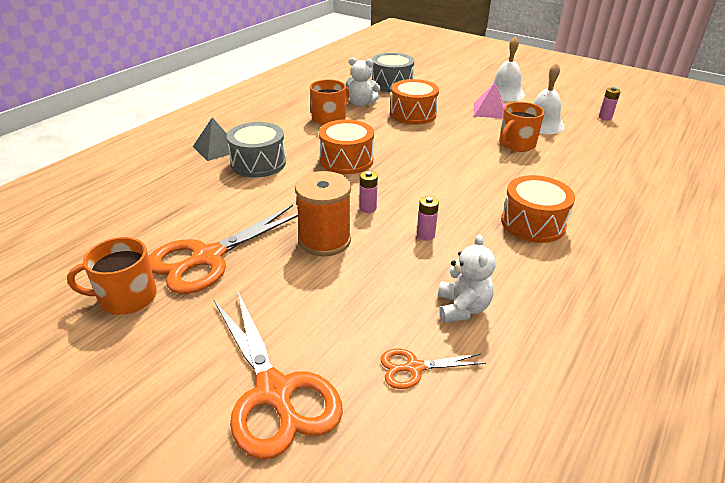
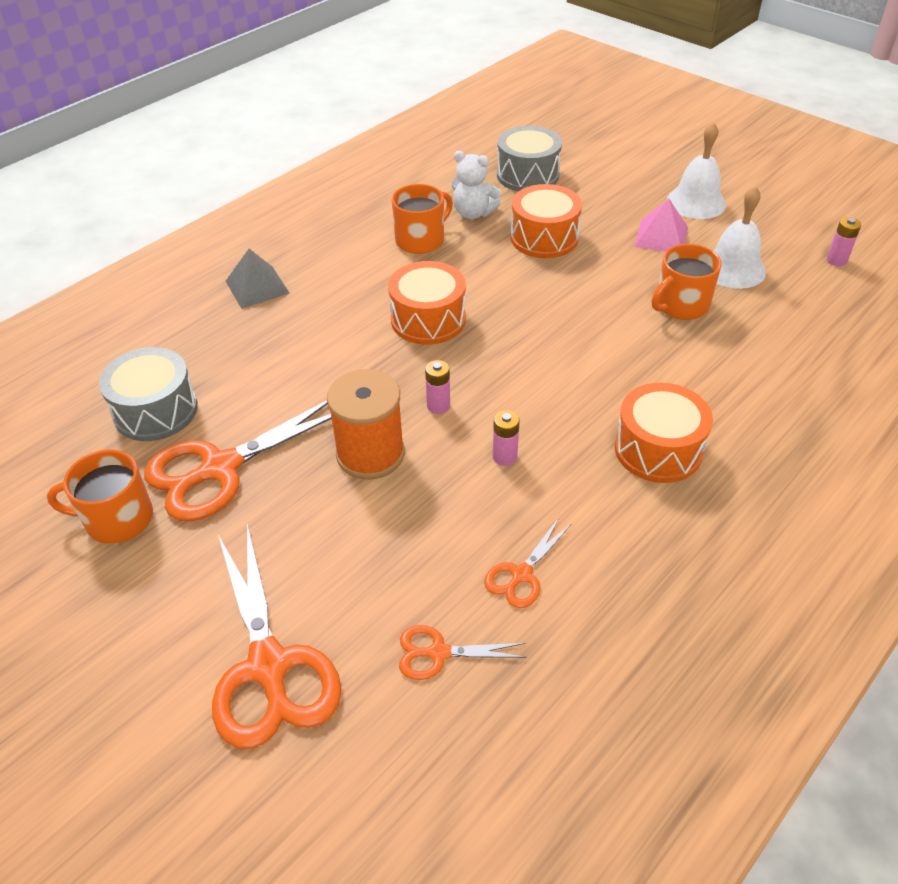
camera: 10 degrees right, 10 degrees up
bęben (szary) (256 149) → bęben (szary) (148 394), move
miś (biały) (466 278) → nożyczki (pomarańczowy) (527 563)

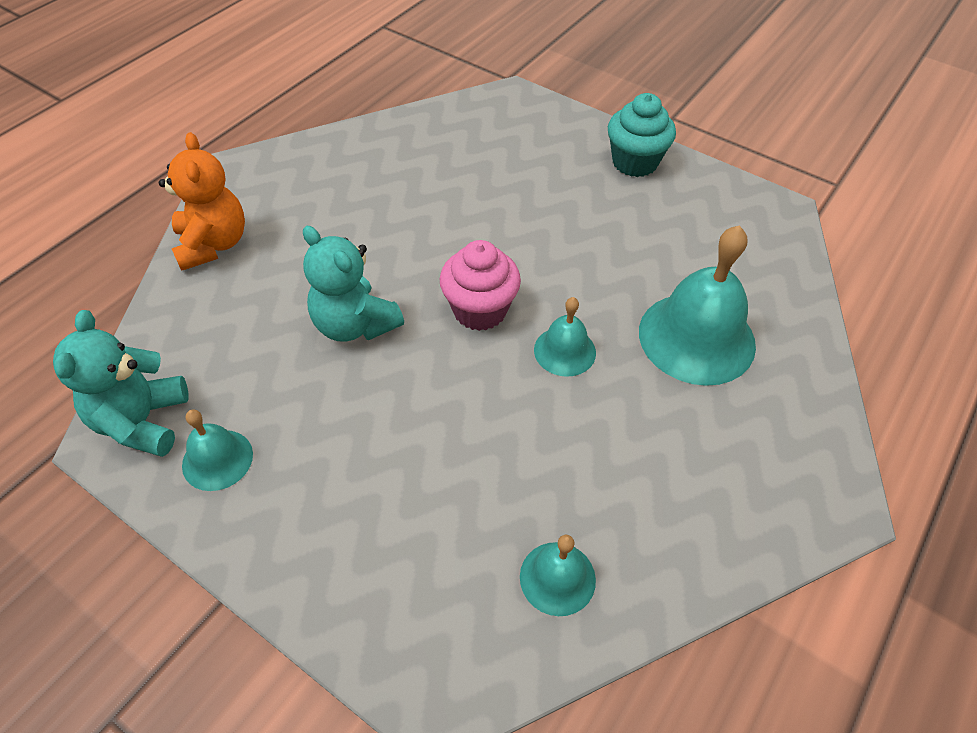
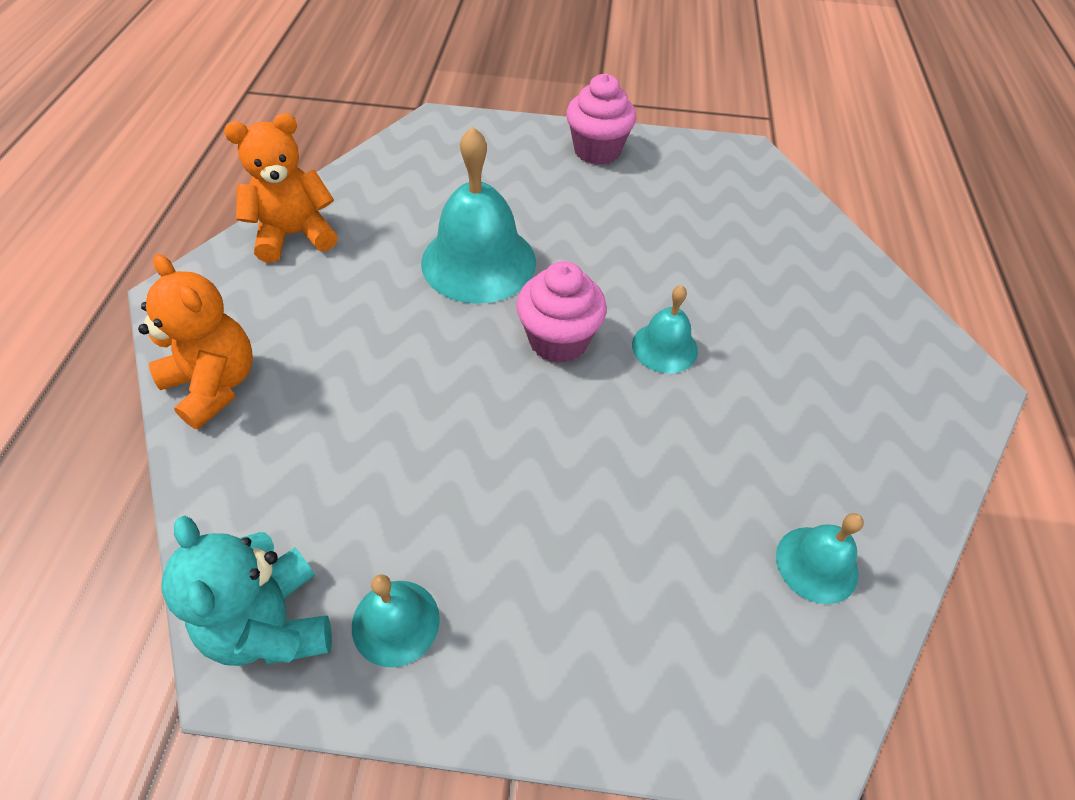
camera: 30 degrees left, 0 degrees up
miś (turkusowy) (353 284) → -
muffinka (turkusowy) (642 135) → muffinka (różowy) (601 119)
dzwonek (turkusowy) (697 305) → dzwonek (turkusowy) (478 215), move
- → miś (pomarańczowy) (281 188)

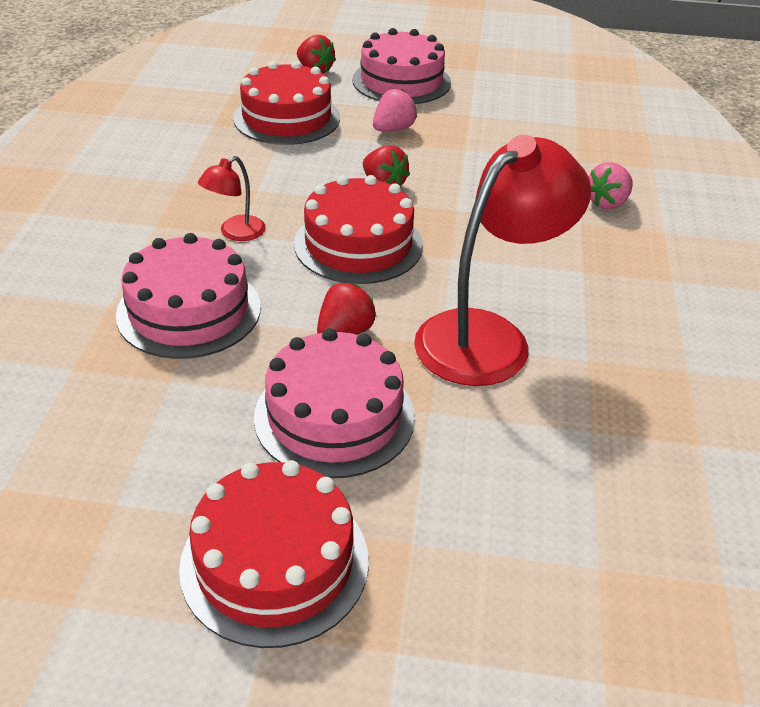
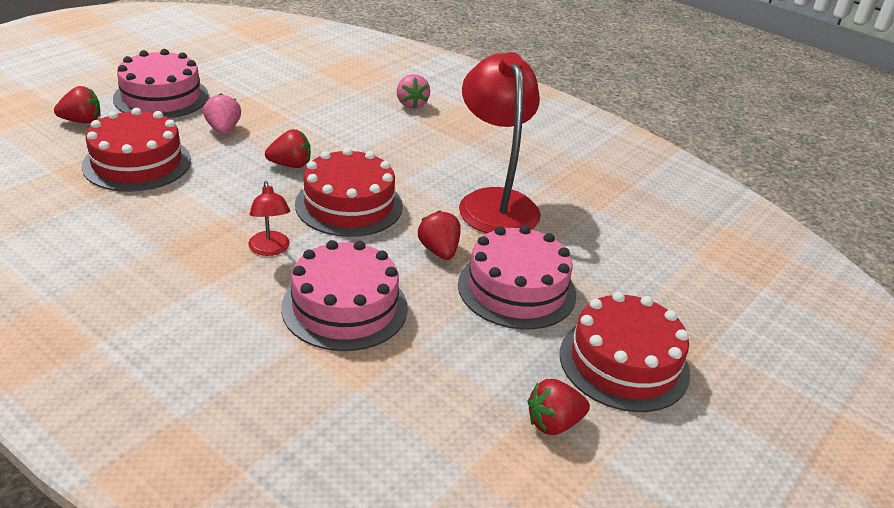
camera: 60 degrees left, 5 degrees down
- → truskawka (czerwony) (559 407)

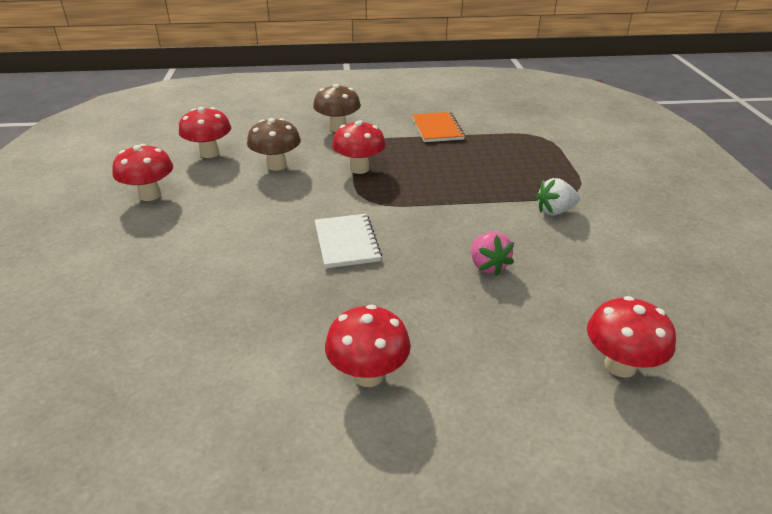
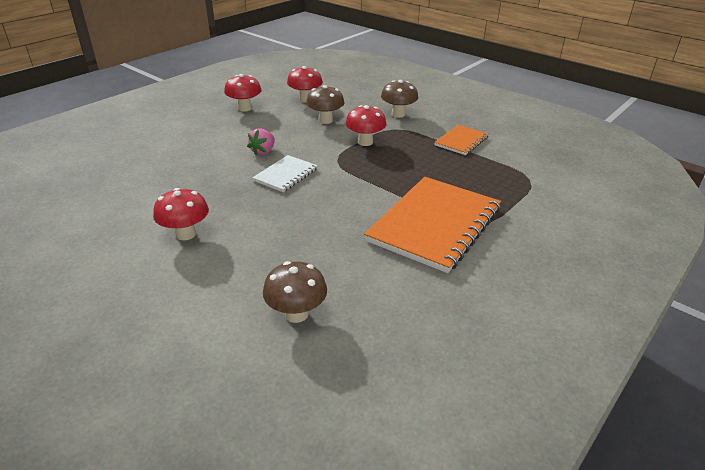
camera: 45 degrees right, 0 degrees up
truskawka (różowy) (492 254) → truskawka (różowy) (261 142), move
truskawka (biały) (558 196) → zeszyt (pomarańczowy) (432 225)
grzyb (czerwony) (631 337) → grzyb (brązowy) (295 292)

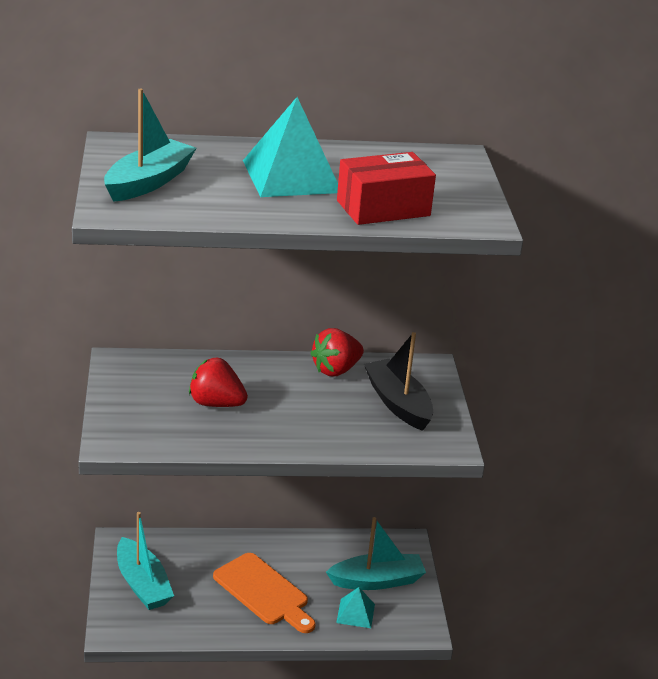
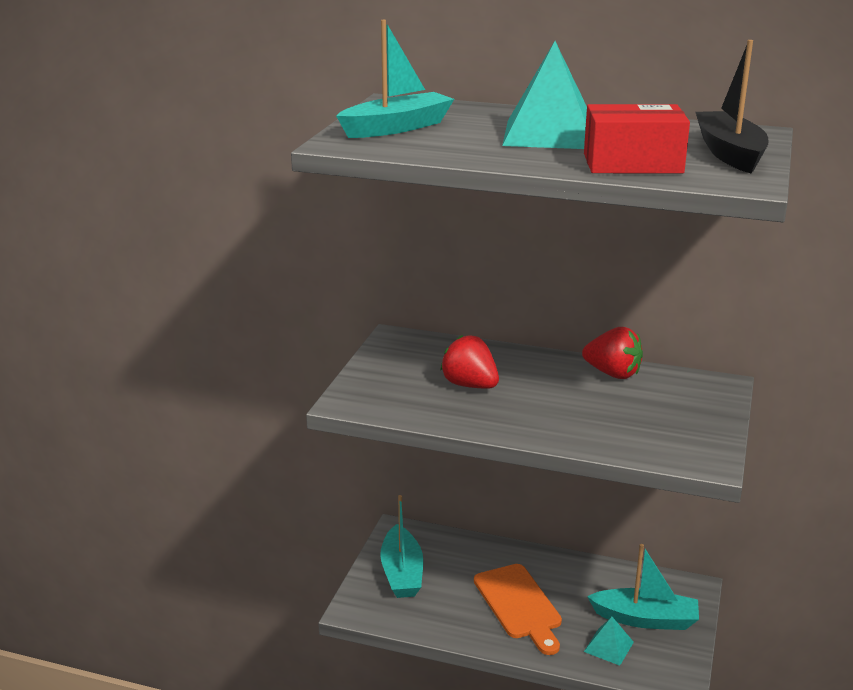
camera: 25 degrees right, 5 degrees down
truskawka (czerwony) (337 352) → truskawka (czerwony) (612 353), 135 degrees counterclockwise
łódka (czarny) (398 381) → łódka (czarny) (731 106), move

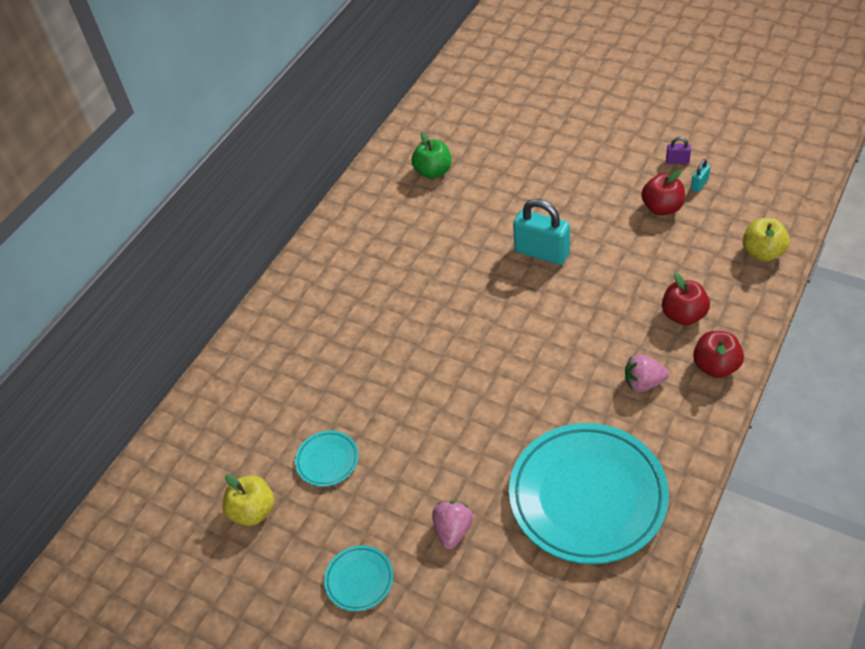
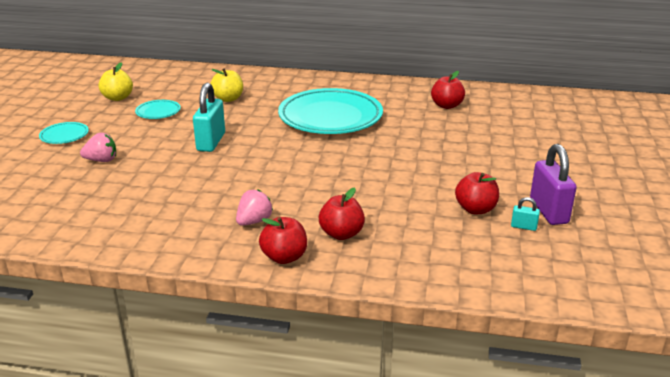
camera: 65 degrees right, 20 degrees down
jabłko (zielony) (431 155) → jabłko (czerwony) (448 90)
talerz (turkusowy) (589 493) → talerz (turkusowy) (330 111), move
kłódka (turkusowy) (541 232) → kłódka (turkusowy) (209 117), move
truskawka (różowy) (647 373) → truskawka (różowy) (254 207), 60 degrees clockwise
kłódka (fioletowy) (678 150) → kłódka (fioletowy) (553 184), x2.20
jabłko (żółty) (766 240) → jabłko (żółty) (226 85), move

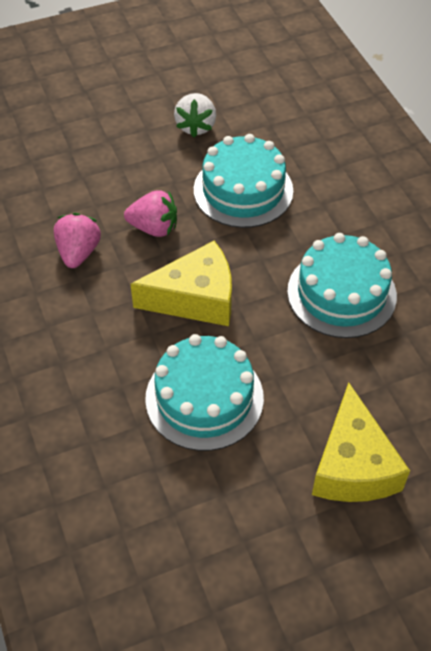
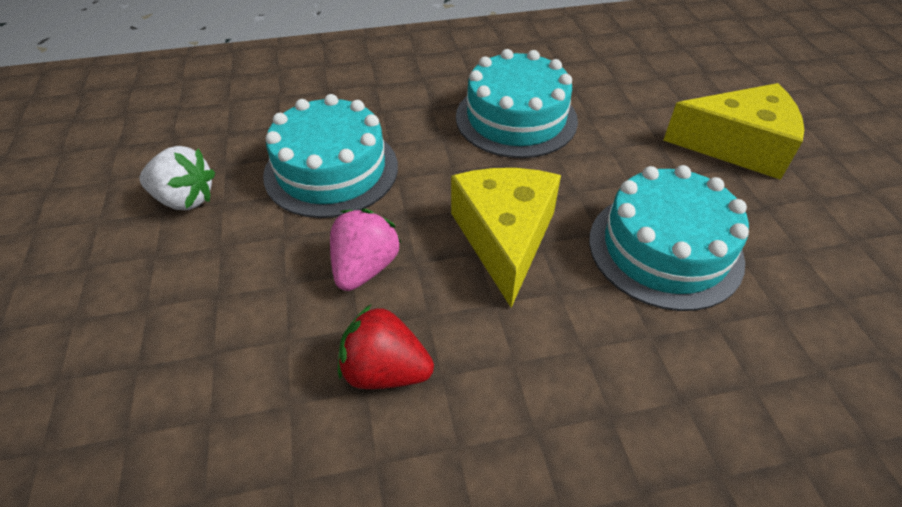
camera: 80 degrees left, 5 degrees down
truskawka (różowy) (77 240) → truskawka (czerwony) (386 347)

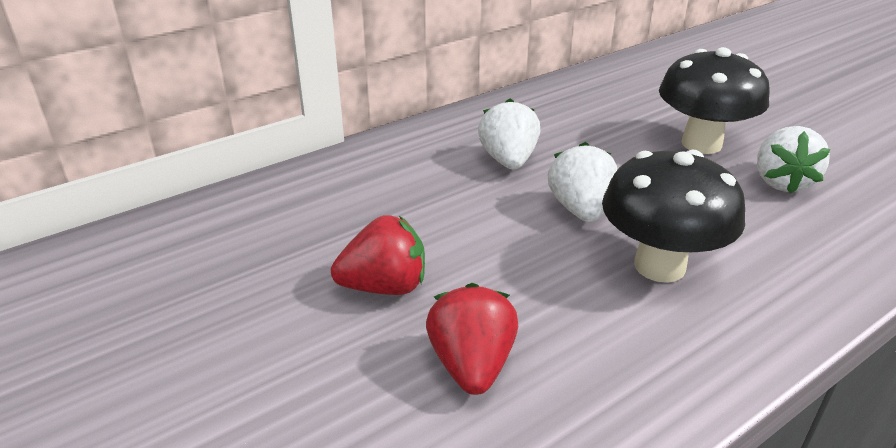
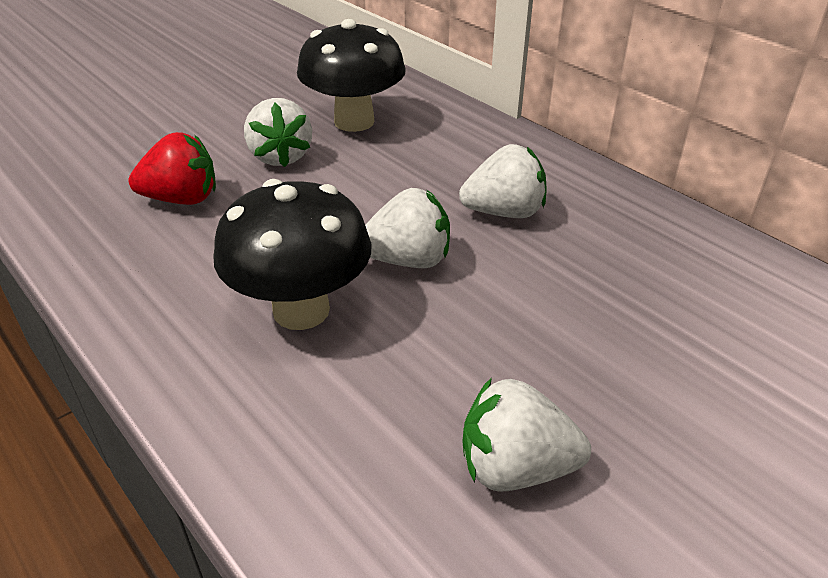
camera: 85 degrees right, 5 degrees up
truskawka (czerwony) (378 255) → truskawka (biały) (278 132)
grzyb (czarny) (714 100) → grzyb (czarny) (351 75), move

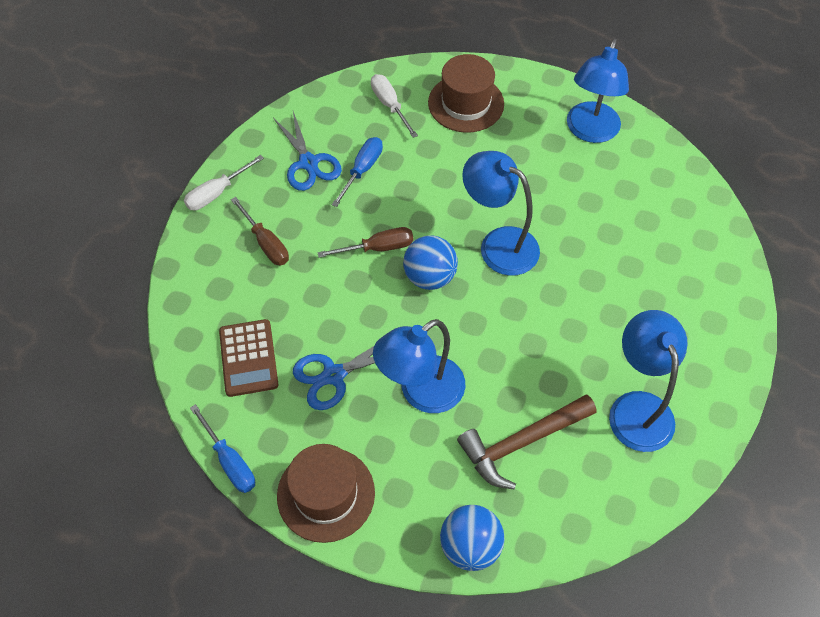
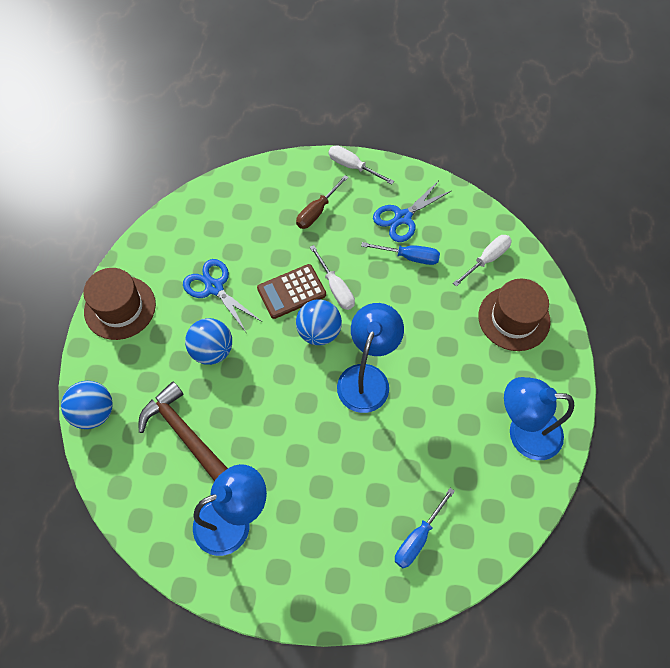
camera: 75 degrees right, 5 degrees up
śrubokręt (niebieski) (222 448) → śrubokręt (niebieski) (425 528), move
kalkulator (brązowy) (248 358) → kalkulator (brązowy) (291 291), move
śrubokręt (brązowy) (365 242) → śrubokręt (biały) (332 277)
lampka (niebieski) (419 366) → piłka (niebieski) (208 341)

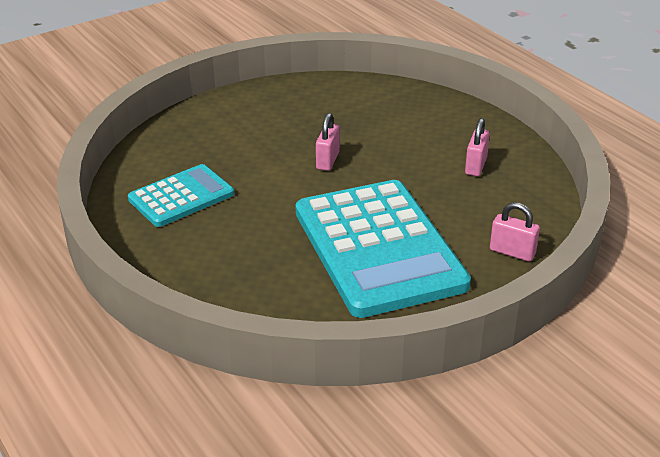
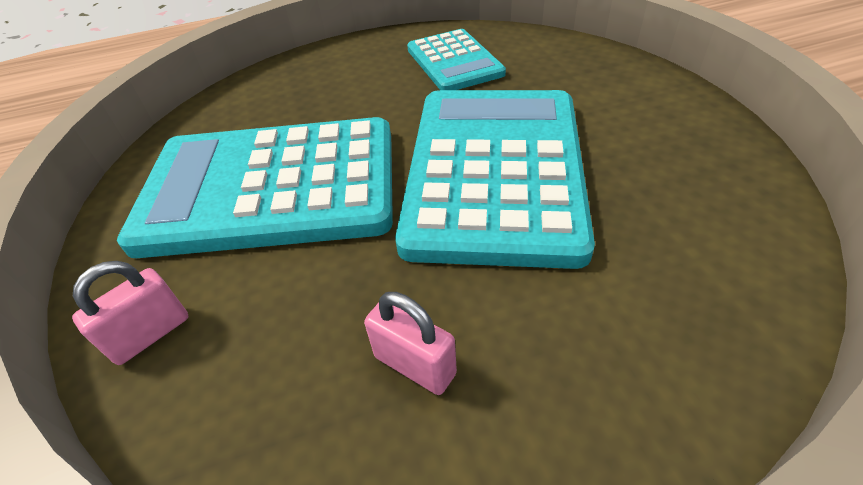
camera: 110 degrees right, 10 degrees up
kłódka (różowy) (328 142) → kalkulator (turkusowy) (495 179)

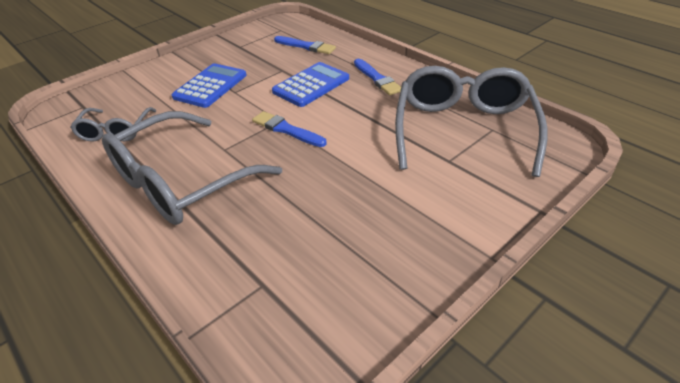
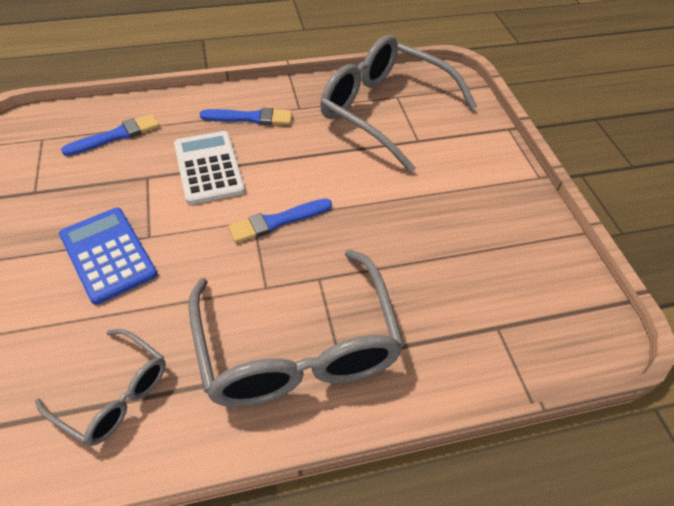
camera: 65 degrees left, 10 degrees up
kalkulator (niebieski) (310 84) → kalkulator (biały) (209 168)

